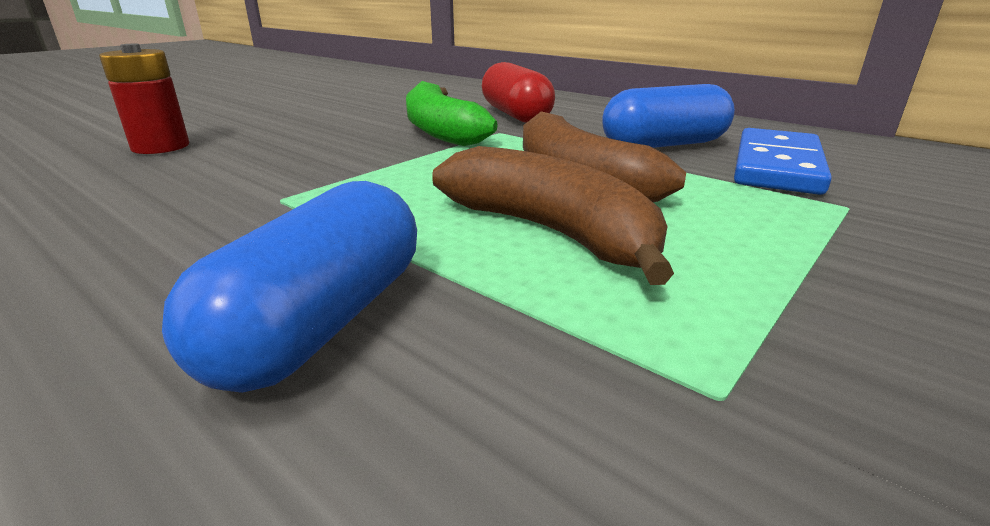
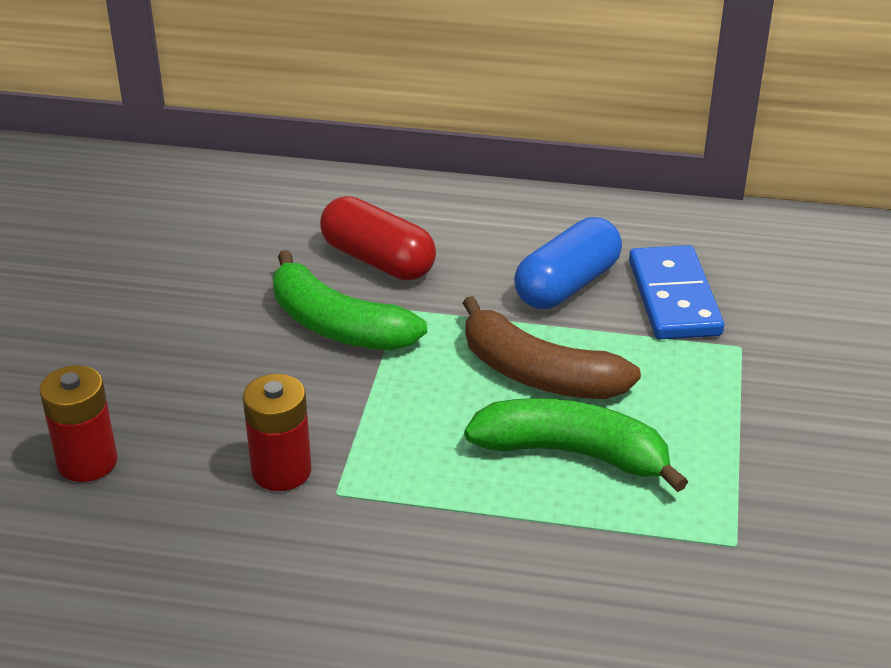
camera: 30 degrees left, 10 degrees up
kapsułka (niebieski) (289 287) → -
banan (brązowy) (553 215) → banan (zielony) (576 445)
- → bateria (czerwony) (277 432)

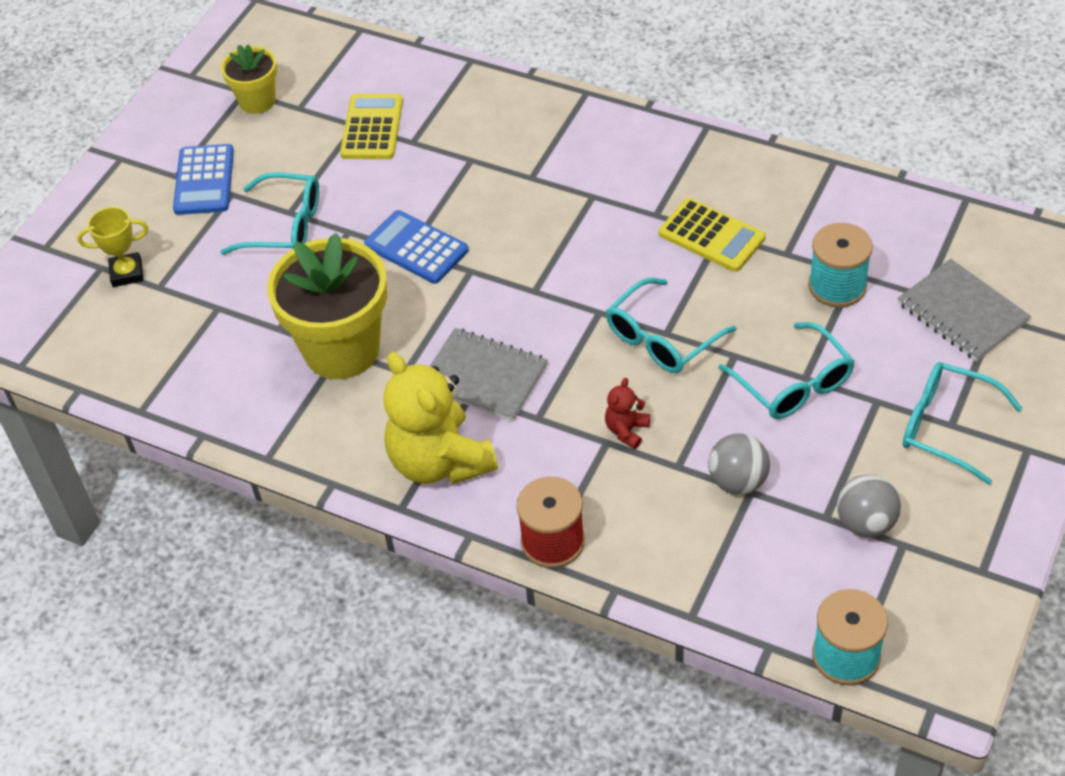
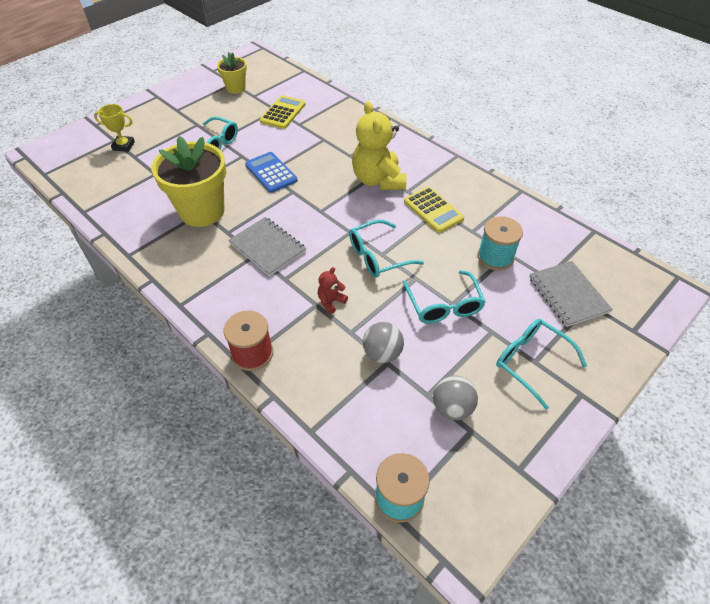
camera: 15 degrees right, 0 degrees up
kalkulator (niebieski) (203 179) → -
miś (żółty) (440 418) → miś (żółty) (379 145), move

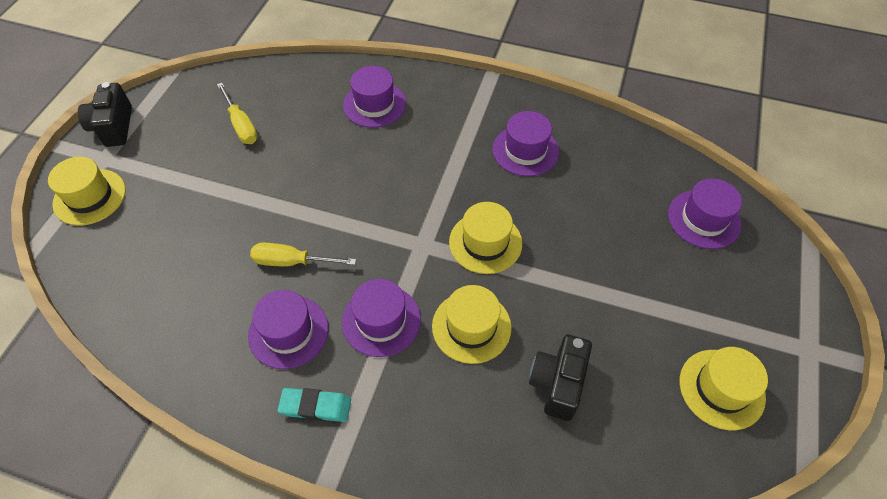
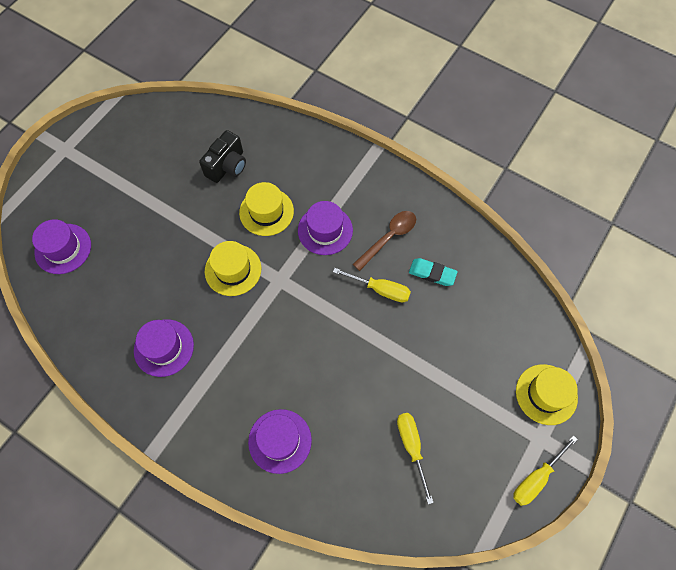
camera: 165 degrees left, 10 degrees up
aparat fotograficzny (czarny) (105 114) → śrubokręt (żółty) (545 470)
kapelusz (fioletowy) (288 329) → łyżka (brązowy) (384 241)
gumka do mazania (turkusowy) (314 405) → gumka do mazania (turkusowy) (433 272), move
kapelusz (żółty) (724 388) → -

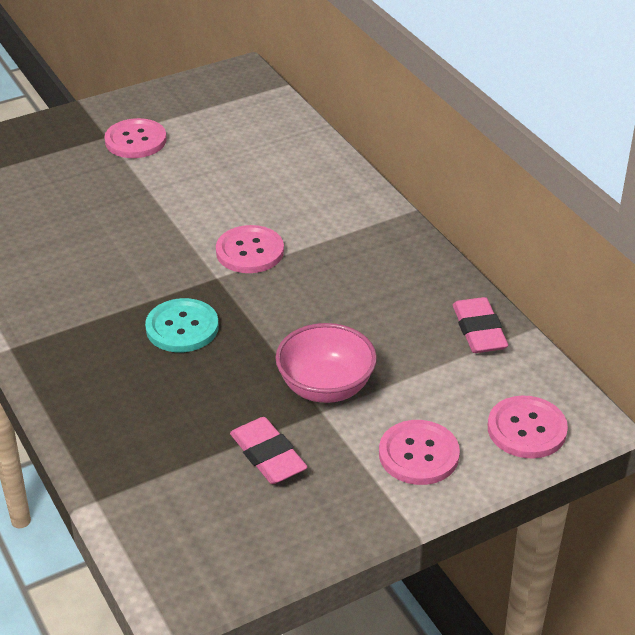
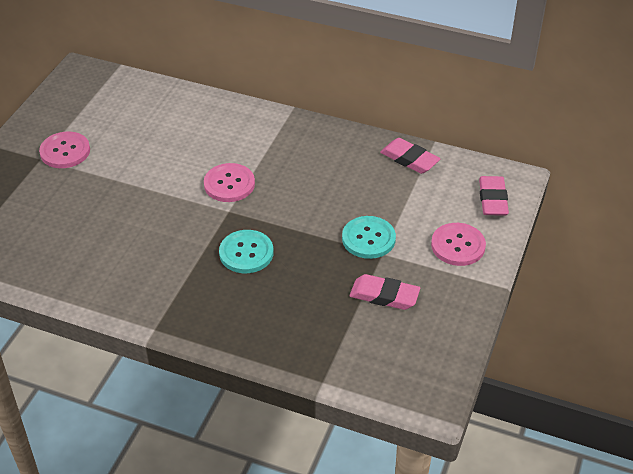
camera: 40 degrees left, 5 degrees up
miska (różowy) (326 363) → guzik (turkusowy) (369 237)
guzik (różowy) (528 427) → gumka do mazania (różowy) (494 196)

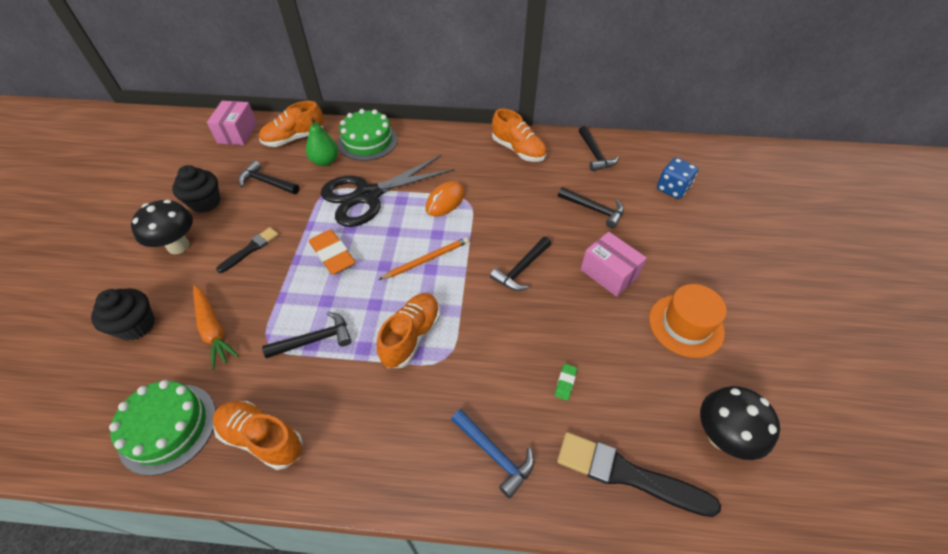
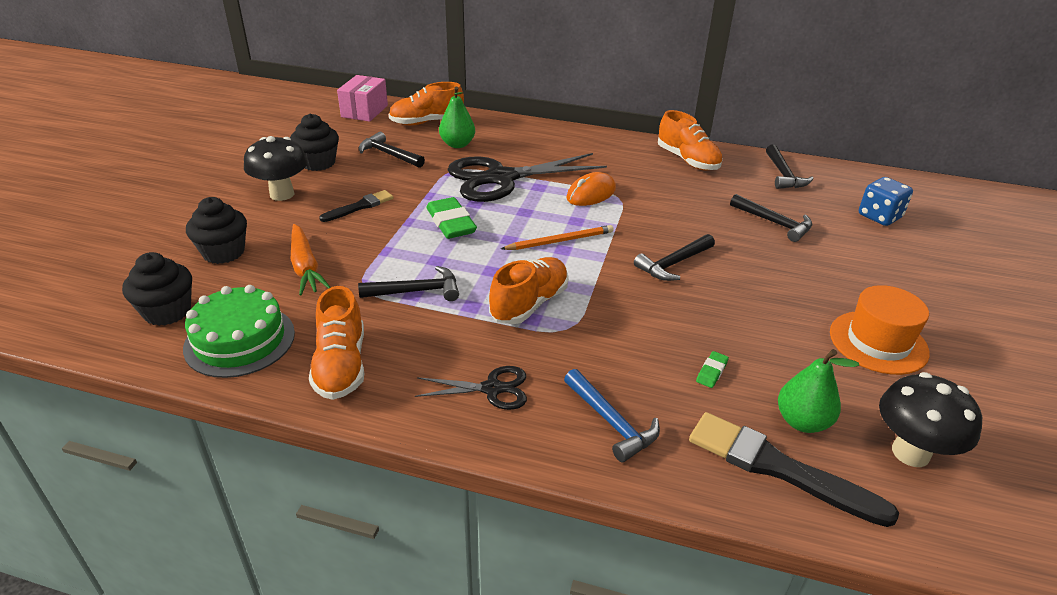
camera: 10 degrees right, 15 degrees down
but (pomarańczowy) (258 435) → but (pomarańczowy) (337 343), 135 degrees counterclockwise
gumka do mazania (pomarańczowy) (332 252) → gumka do mazania (zielony) (451 218)
tort (zielony) (367 135) → -
pudełko (różowy) (614 264) → -
- → muffinka (czarny) (157 289)
- → nożyczki (czarny) (471 388)
- → gruszka (zielony) (818 391)

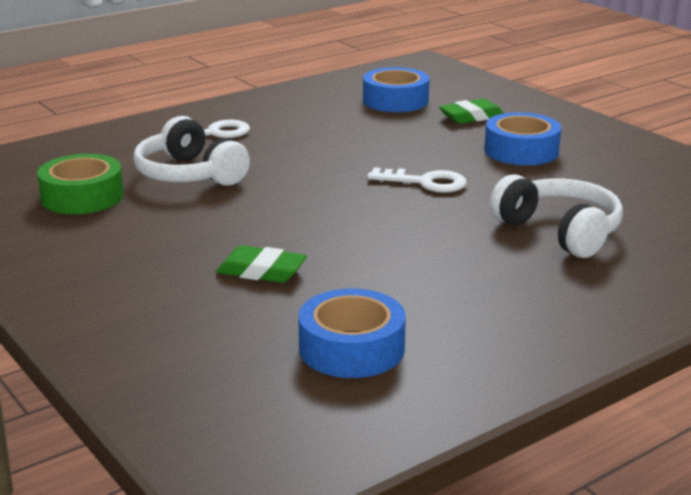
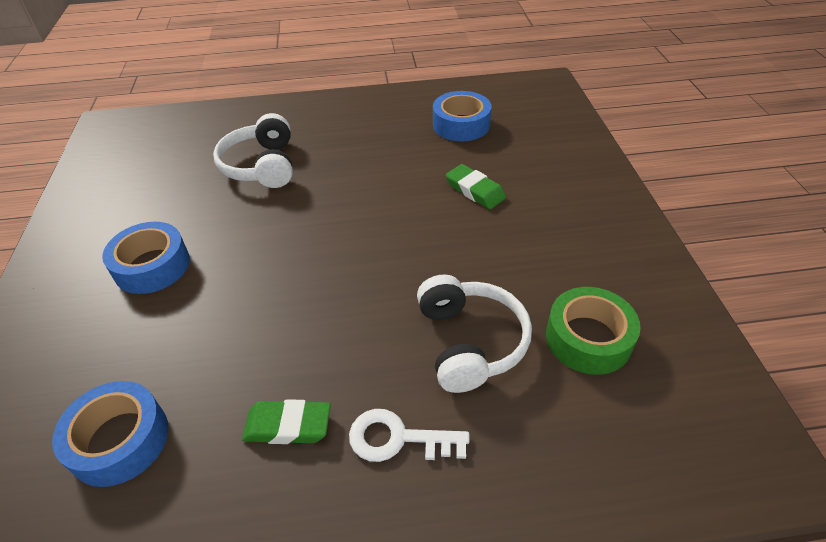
camera: 150 degrees left, 20 degrees up
klucz (biały) (417 180) → -
gumka do mazania (zielony) (471 111) → gumka do mazania (zielony) (286 421), move

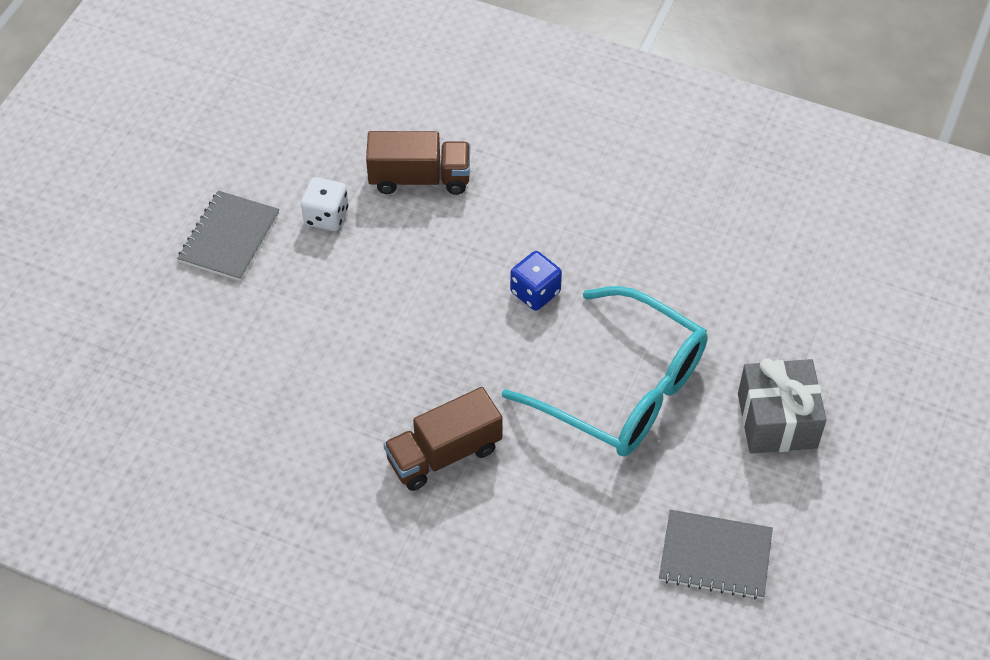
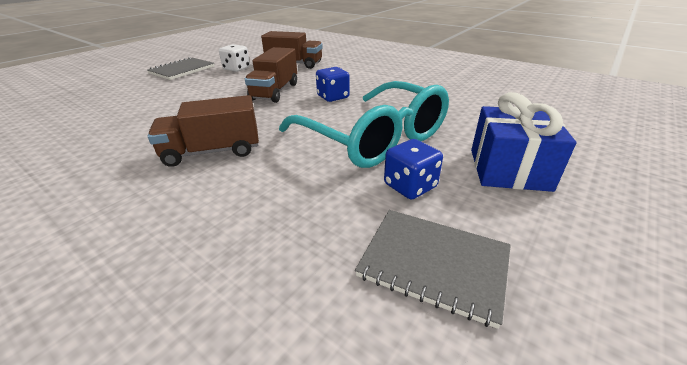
camera: 15 degrees right, 20 degrees down
prezent (szary) (782 406) → prezent (niebieski) (523 142)
- → ciężarówka (brązowy) (271 75)
- → kostka do gry (niebieski) (413 169)

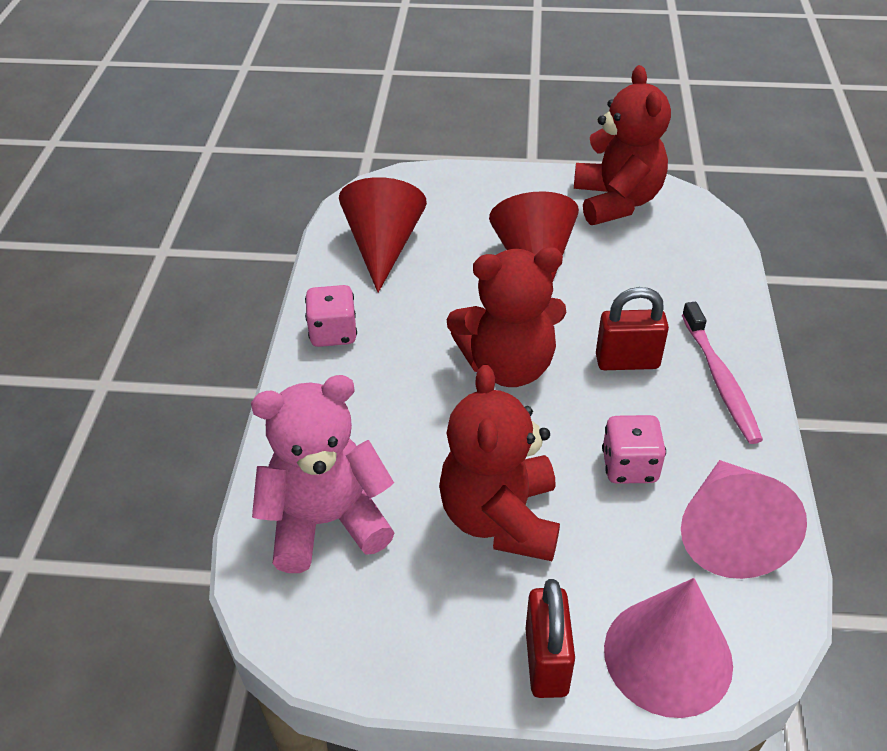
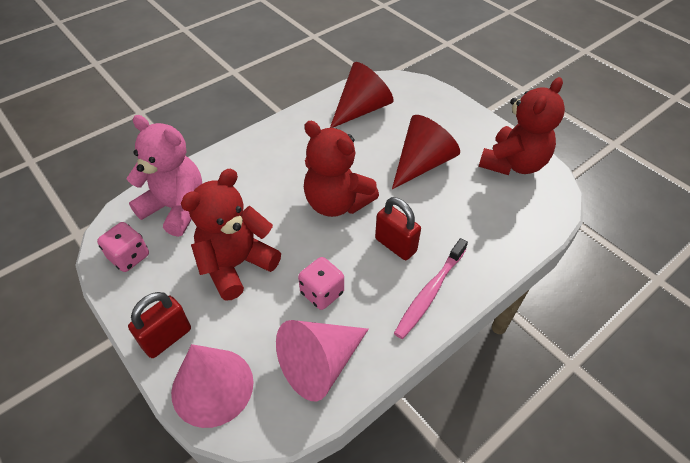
camera: 45 degrees right, 5 degrees up
kostka do gry (różowy) (331 316) → kostka do gry (różowy) (123 247), move

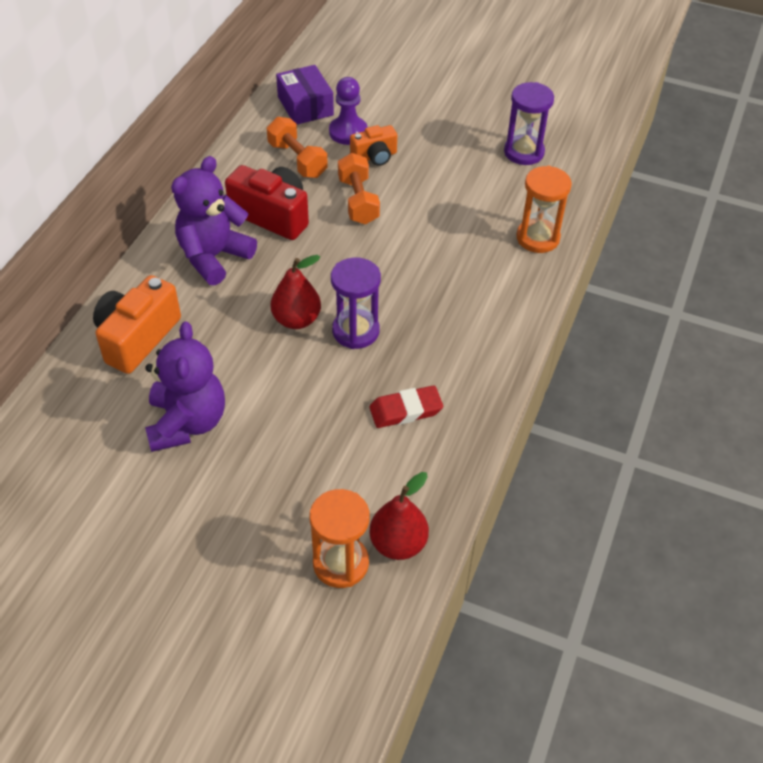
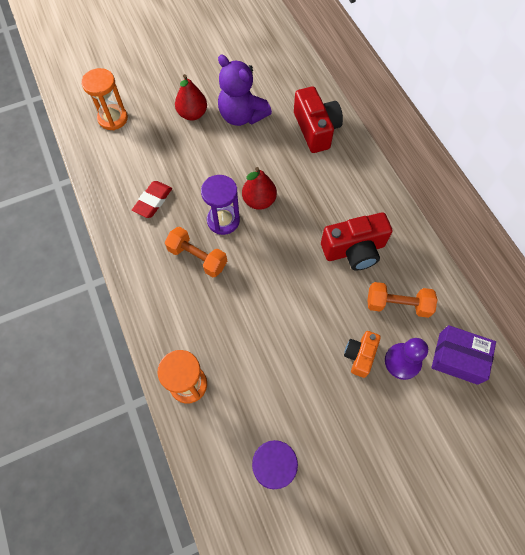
camera: 135 degrees right, 15 degrees up
aparat fotograficzny (pomarańczowy) (137 324) → aparat fotograficzny (czerwony) (318 119)
miś (fioletowy) (214 220) → -
hantel (pomarańczowy) (359 189) → hantel (pomarańczowy) (196 252), move
gruszka (czerwony) (399 516) → gruszka (czerwony) (191 97), move

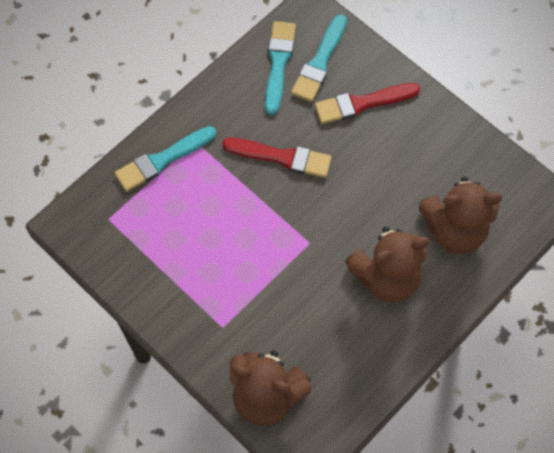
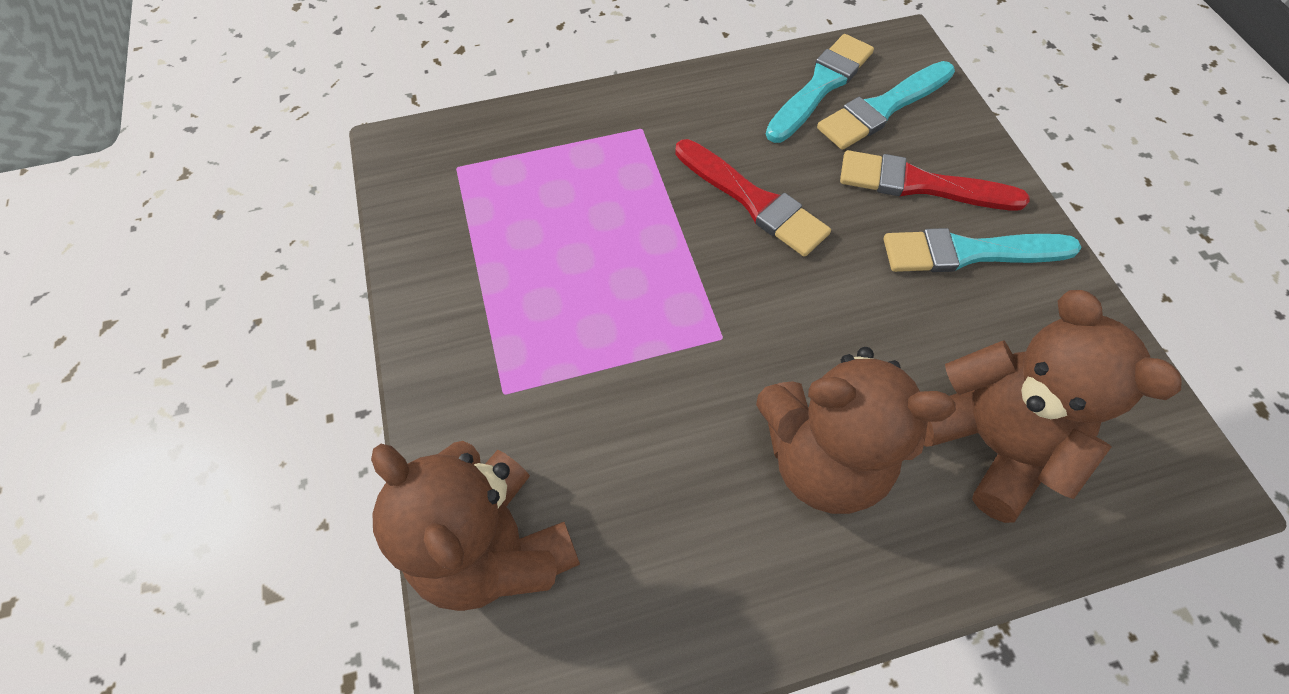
camera: 30 degrees right, 5 degrees down
pędzel (turkusowy) (165 159) → pędzel (turkusowy) (982 250), move
miś (brązowy) (460 215) → miś (brązowy) (1052 406), 150 degrees counterclockwise

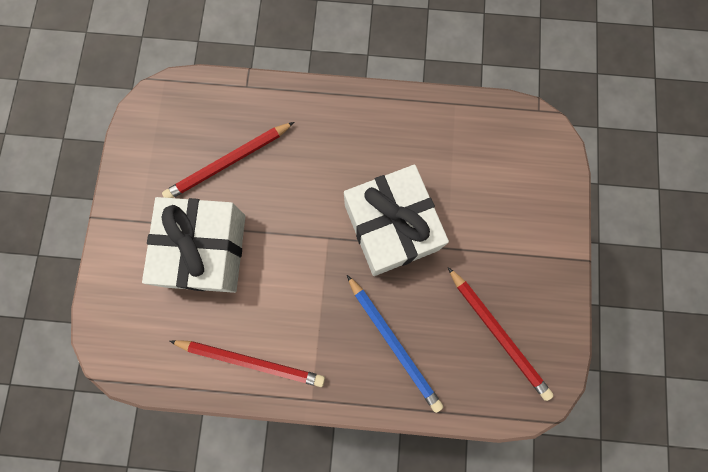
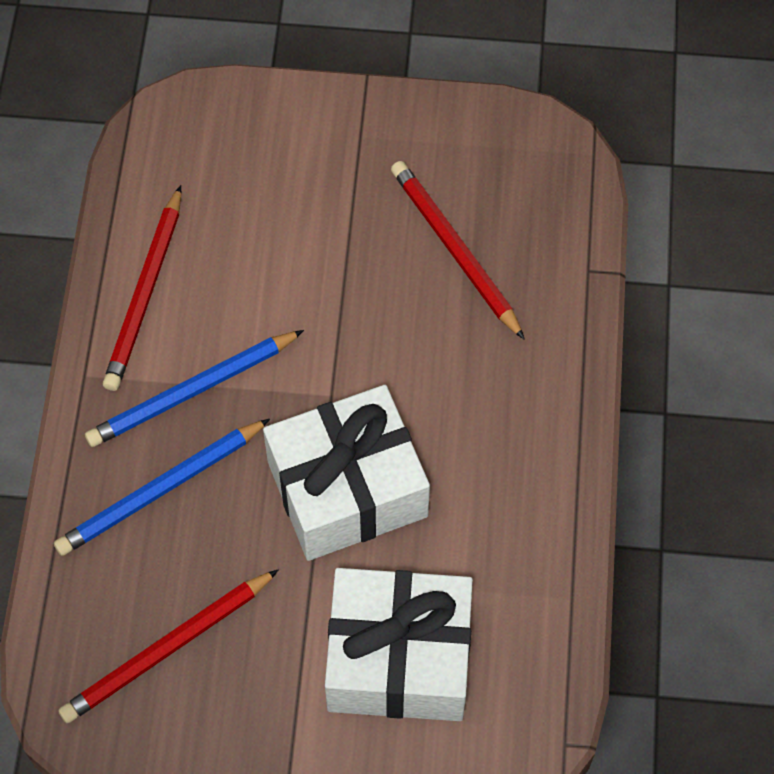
camera: 90 degrees right, 15 degrees down
prezent (biały) (194 245) → prezent (biały) (399 644), move
- → ołówek (niebieski) (194 388)

